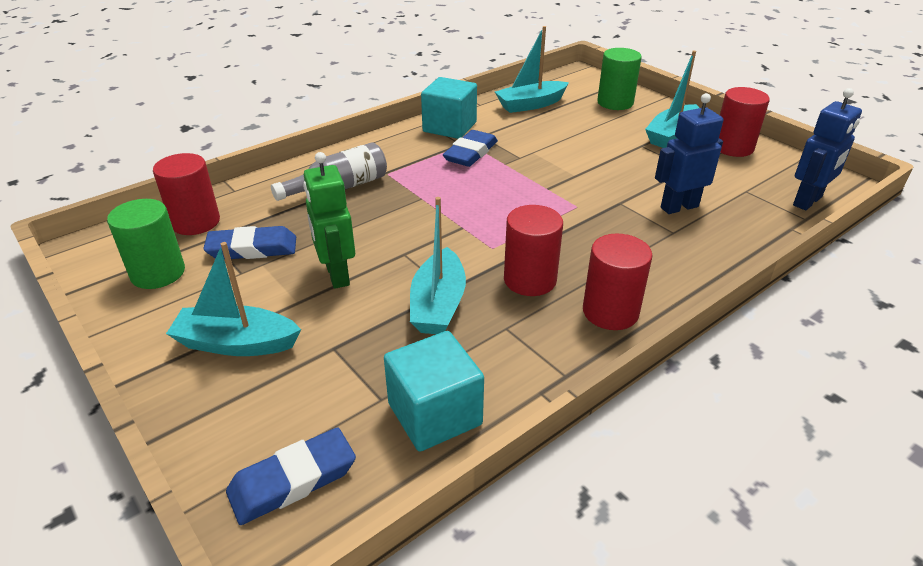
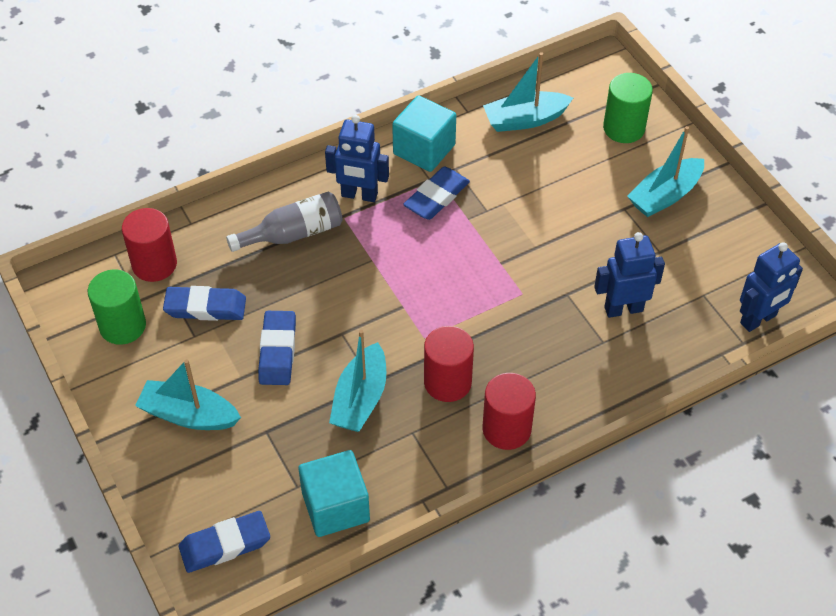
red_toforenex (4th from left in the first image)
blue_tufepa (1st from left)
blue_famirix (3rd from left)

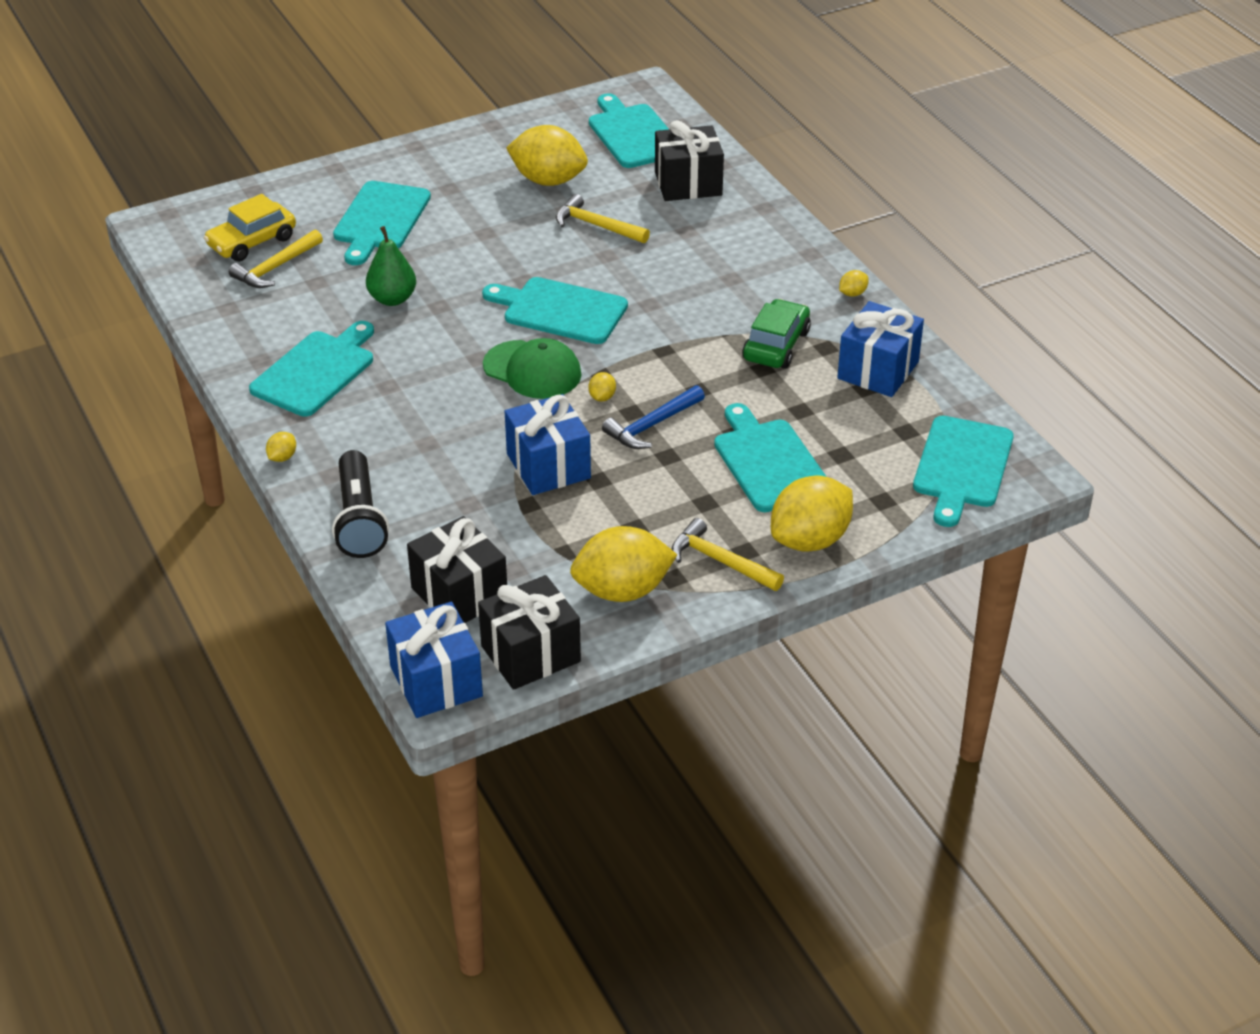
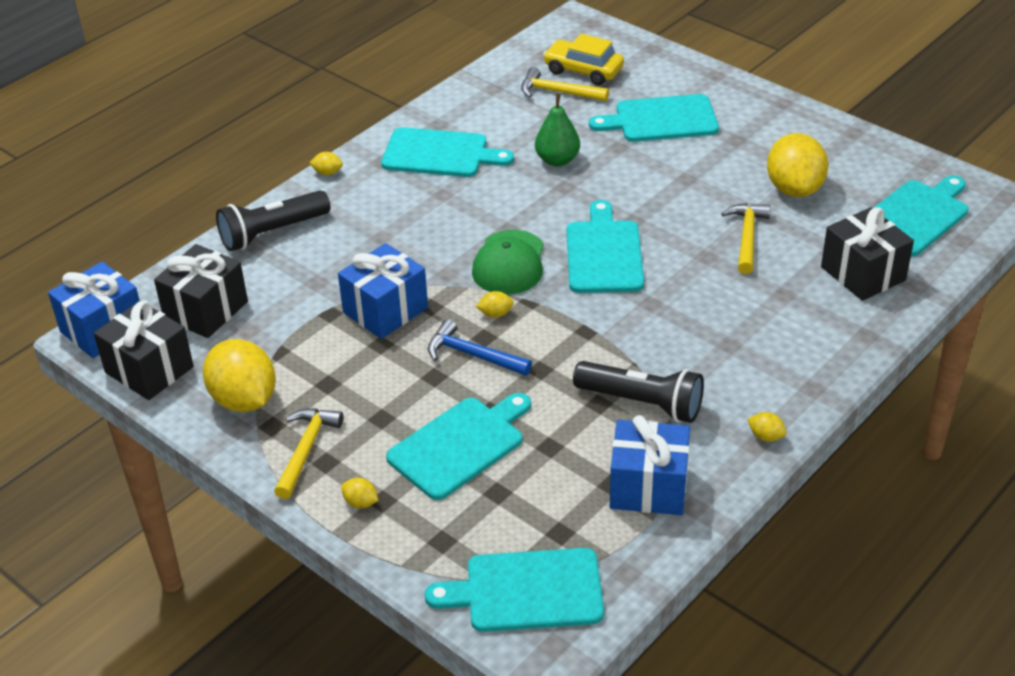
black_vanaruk (2nd from left)
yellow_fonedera (3rd from left)

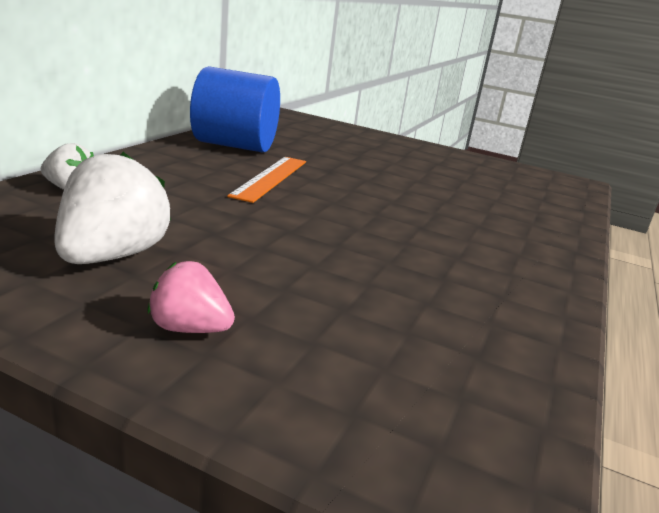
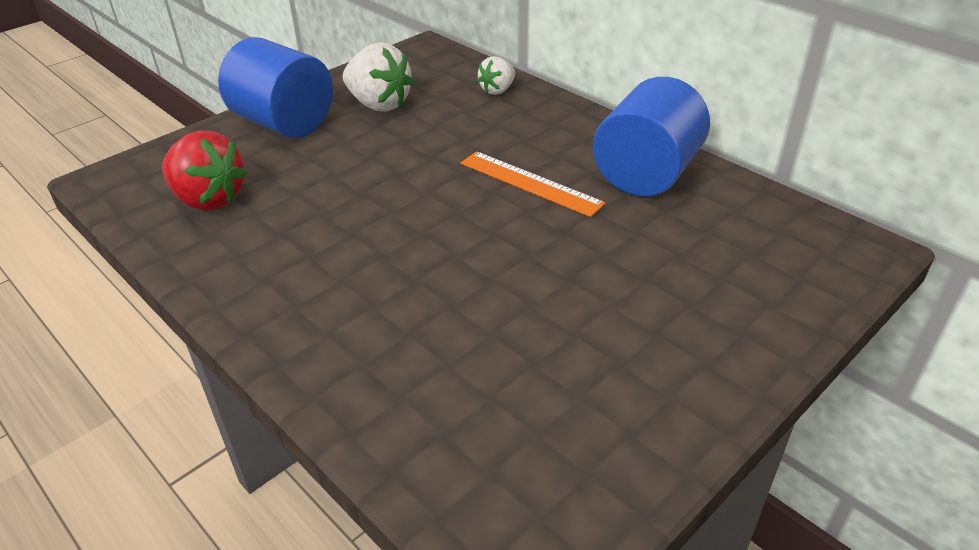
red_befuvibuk
blue_toforenex (1st from left)

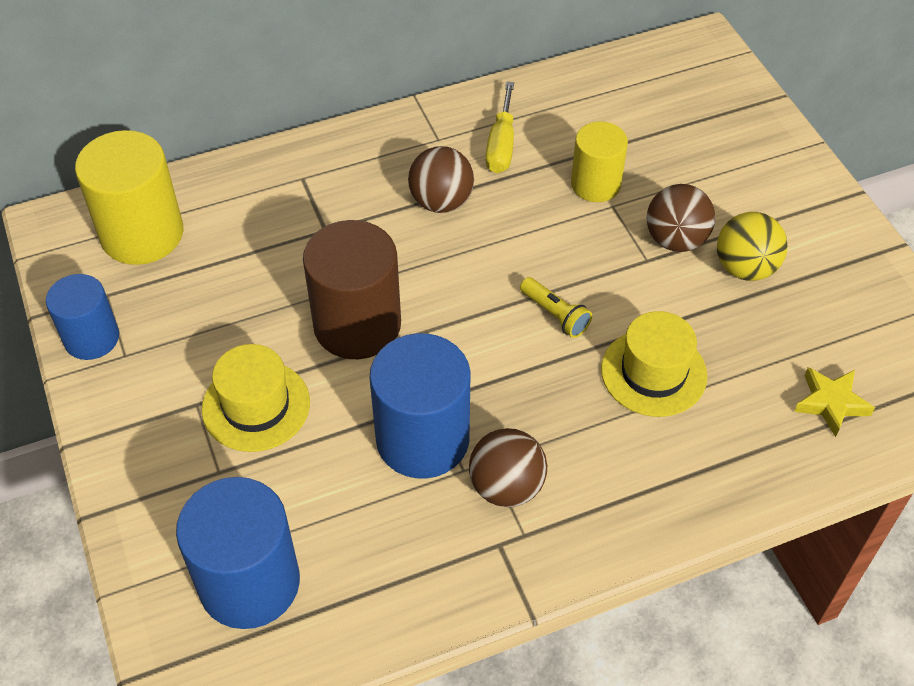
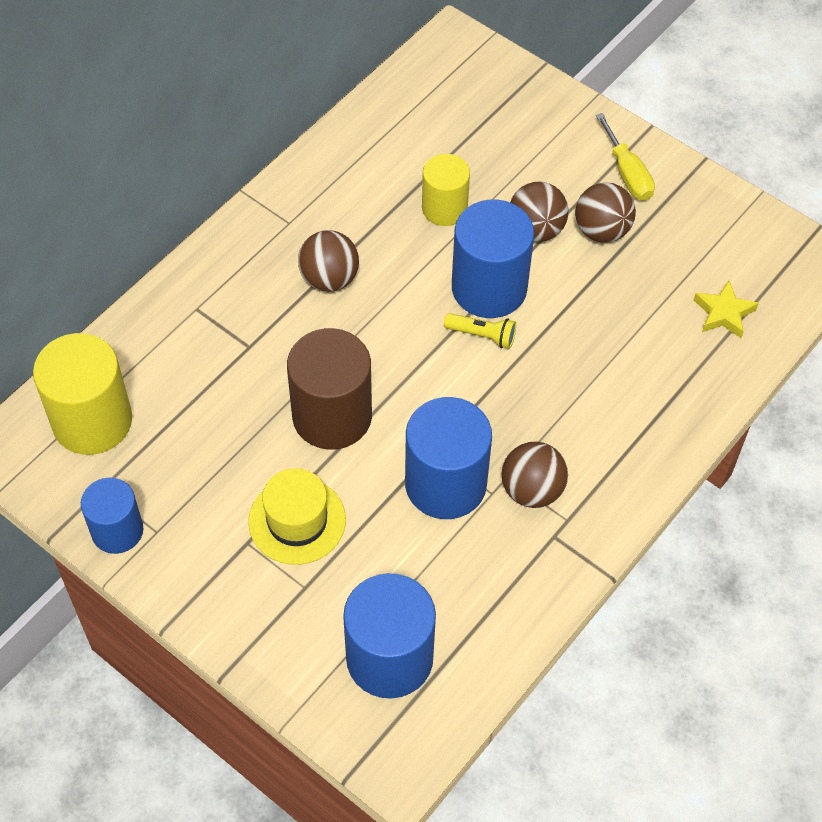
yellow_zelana (2nd from left in the first image)
blue_toforenex (4th from left)
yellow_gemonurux
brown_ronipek (4th from left)

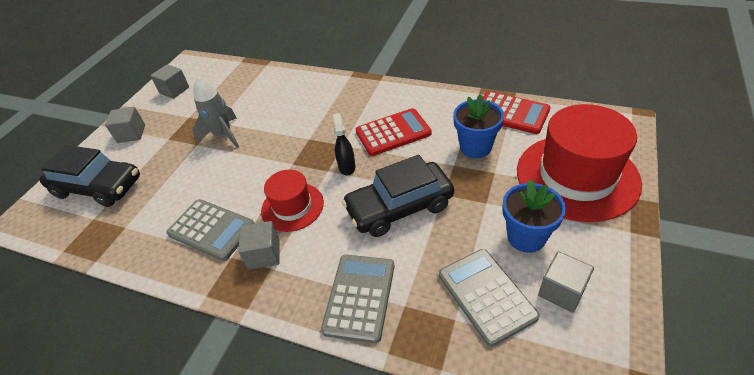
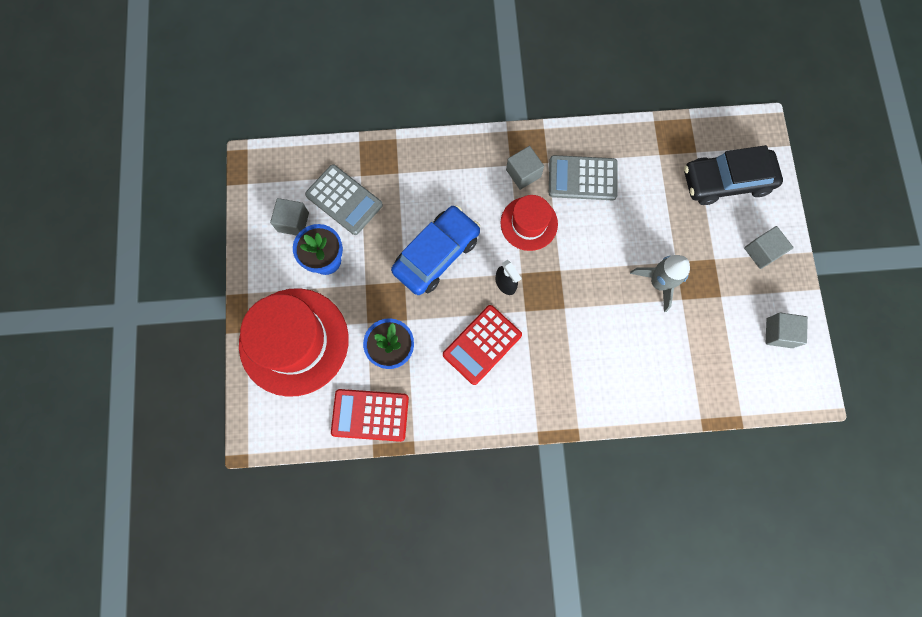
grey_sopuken (2nd from left in the first image)
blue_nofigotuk

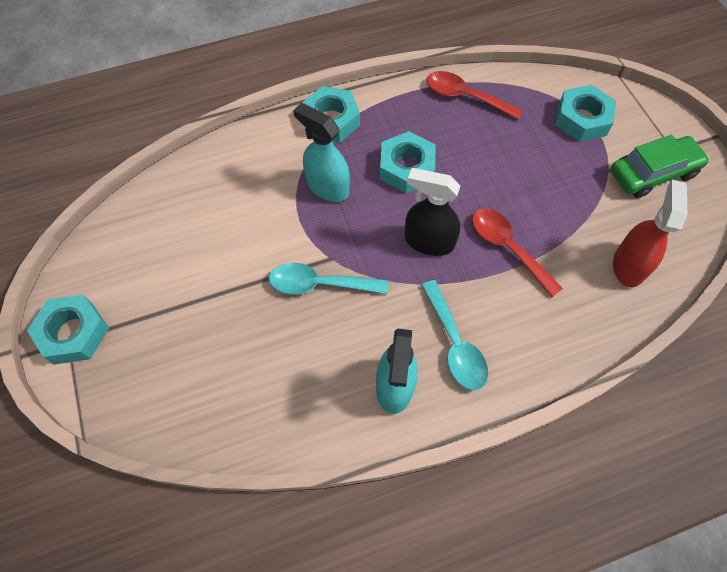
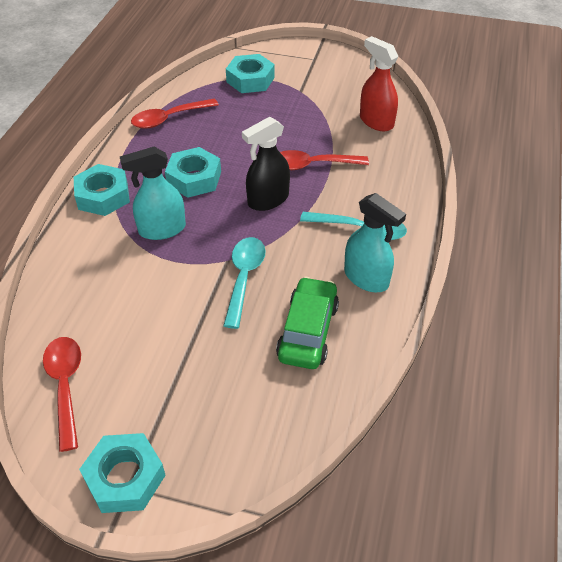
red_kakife (1st from left)
green_nofigotuk
turquoise_kakife (1st from left)

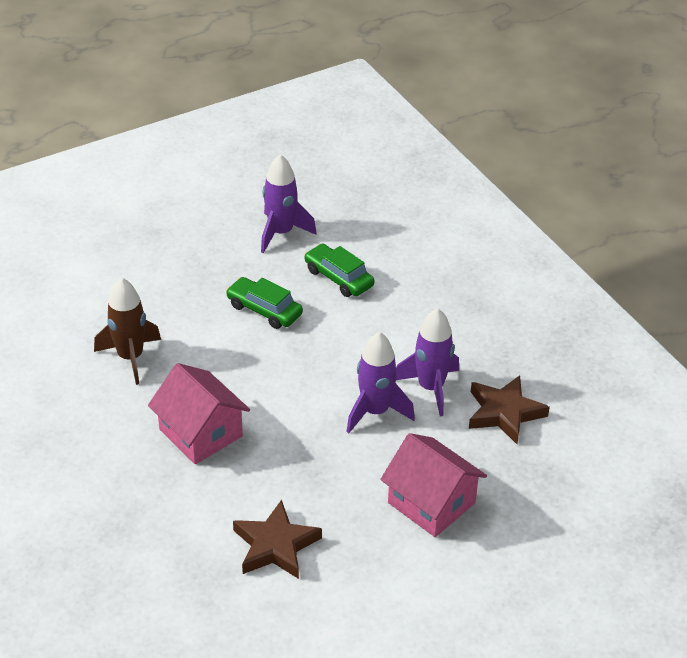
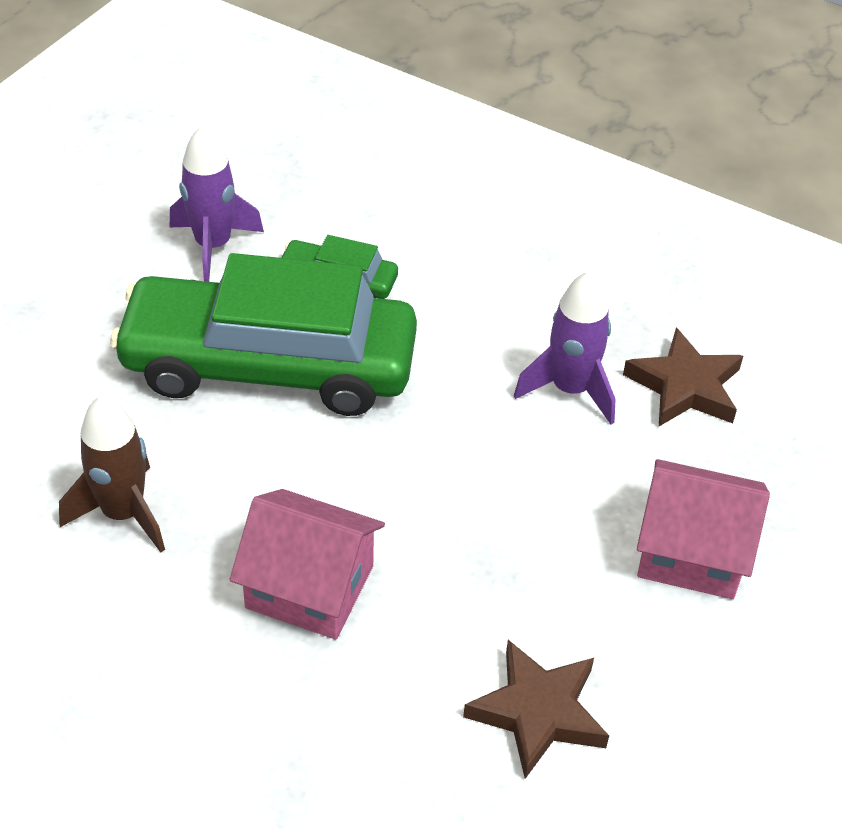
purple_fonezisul (2nd from left in the first image)
green_nofigotuk (1st from left)

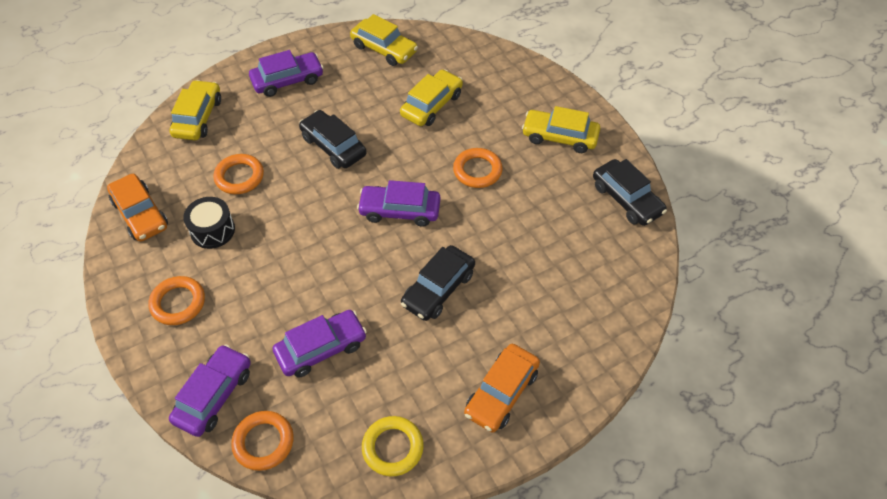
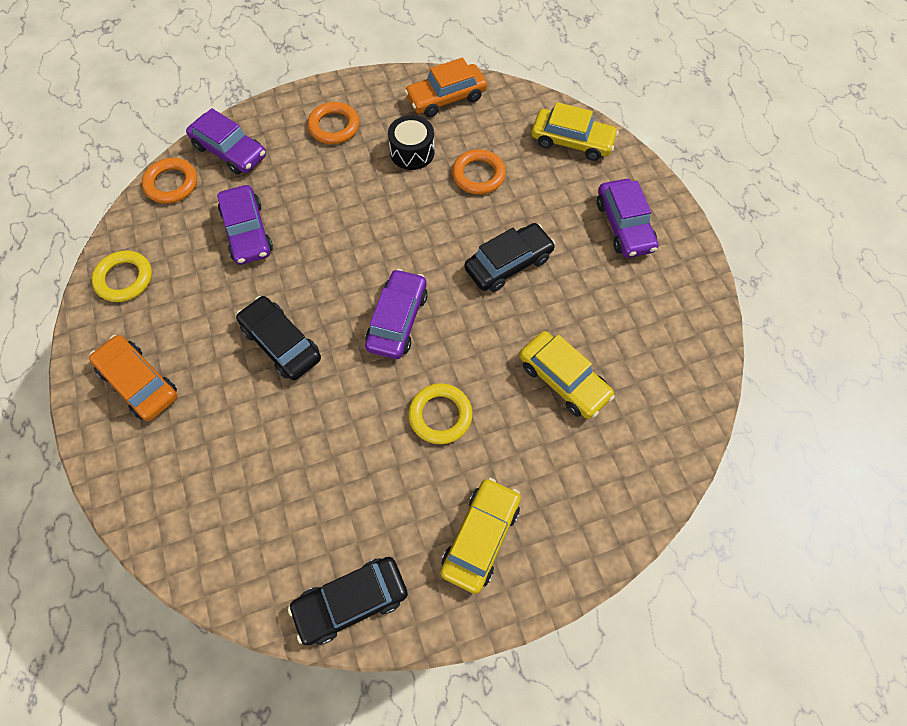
yellow_nofigotuk (2nd from left in the first image)
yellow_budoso (2nd from left)

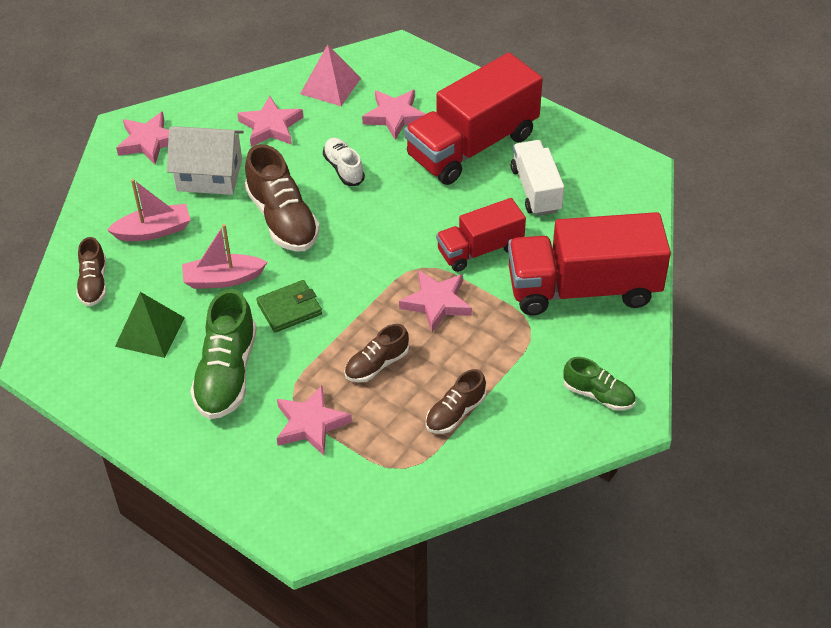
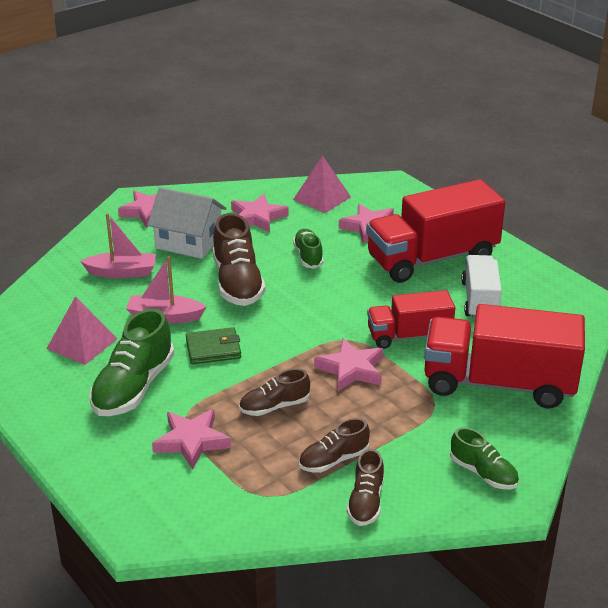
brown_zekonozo (4th from left)
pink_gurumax (1st from left)
green_zekonozo (2nd from left)

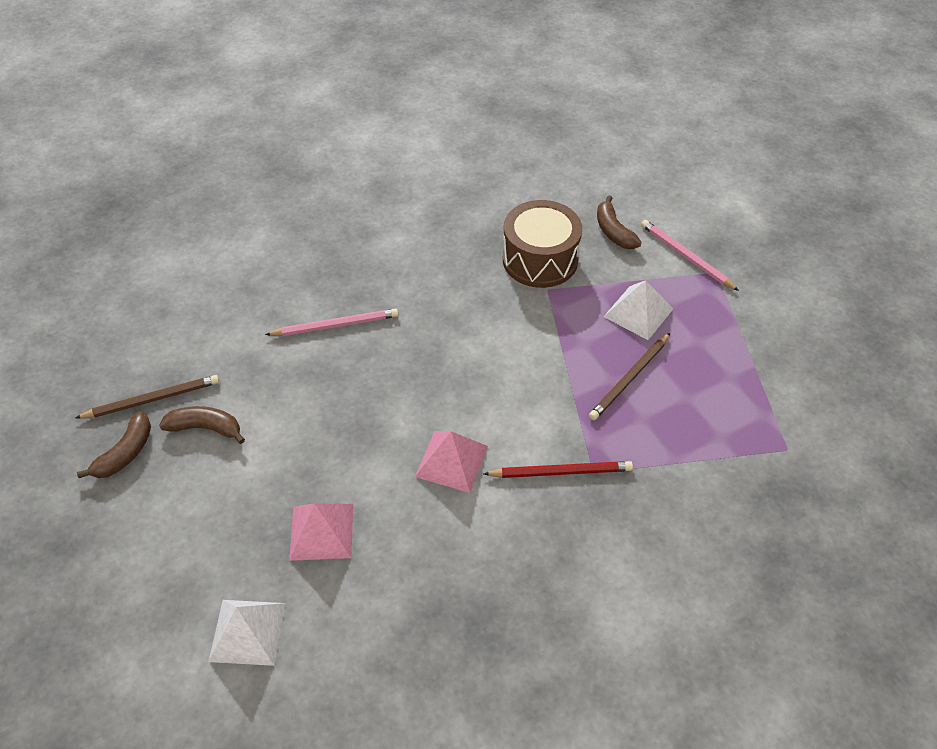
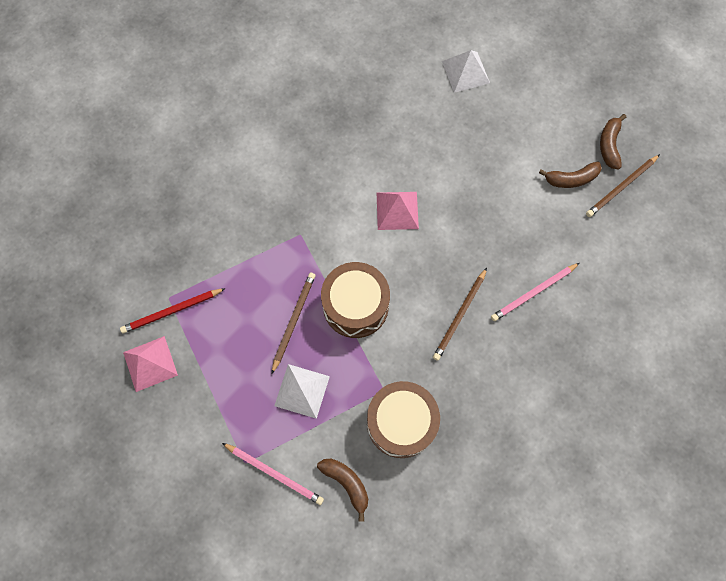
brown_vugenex (1st from left)
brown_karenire (2nd from left)
pink_gurumax (1st from left)
red_karenire

